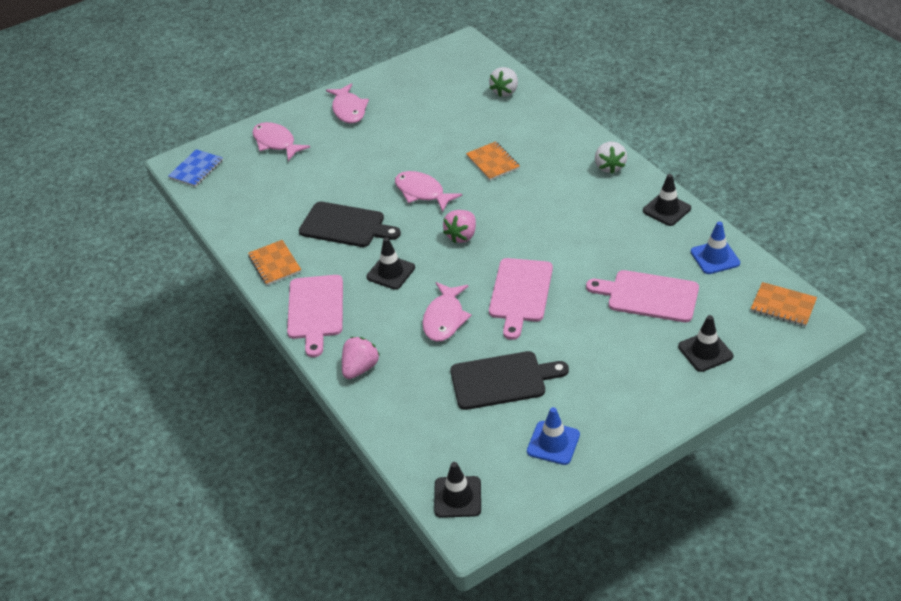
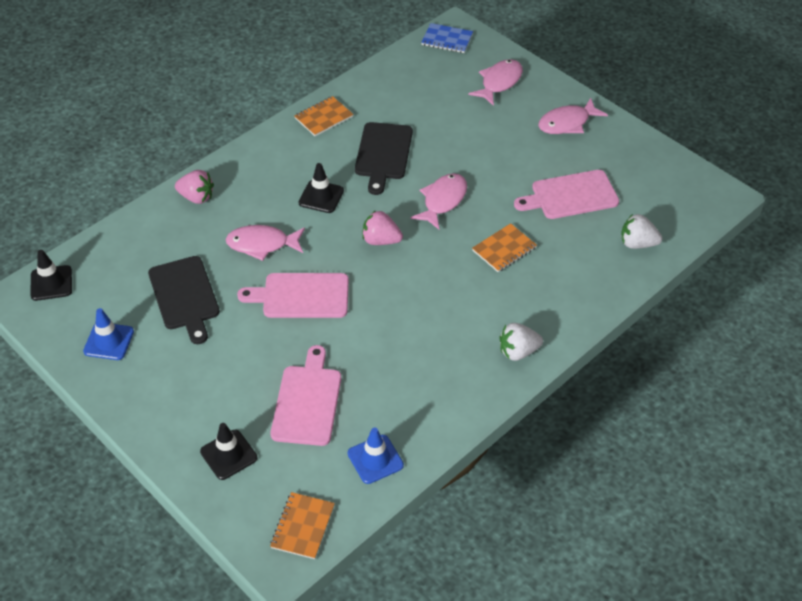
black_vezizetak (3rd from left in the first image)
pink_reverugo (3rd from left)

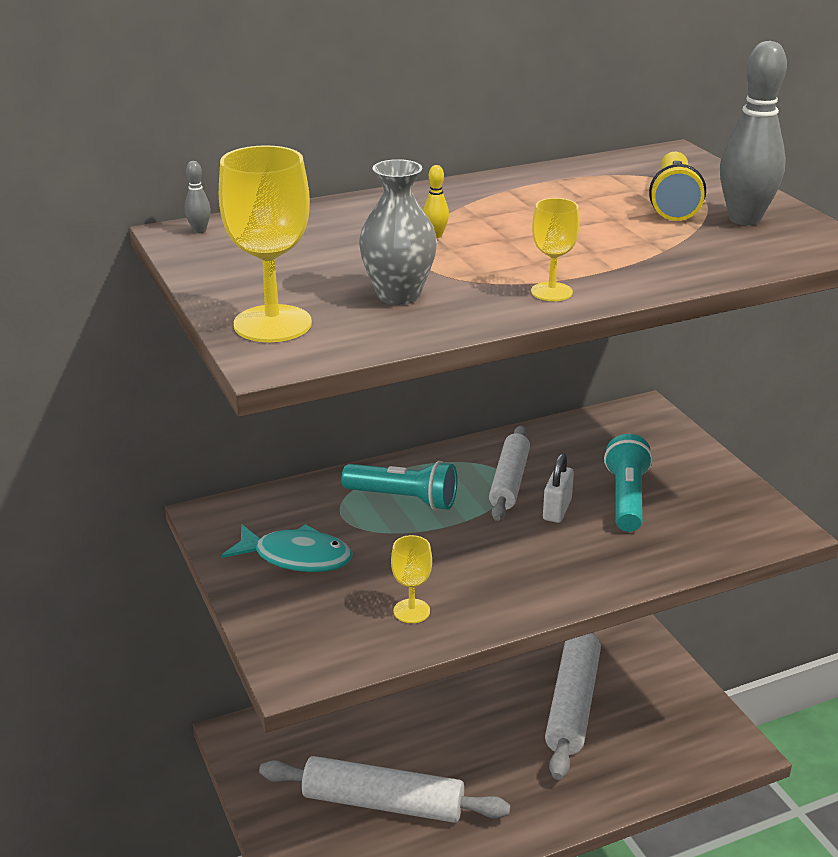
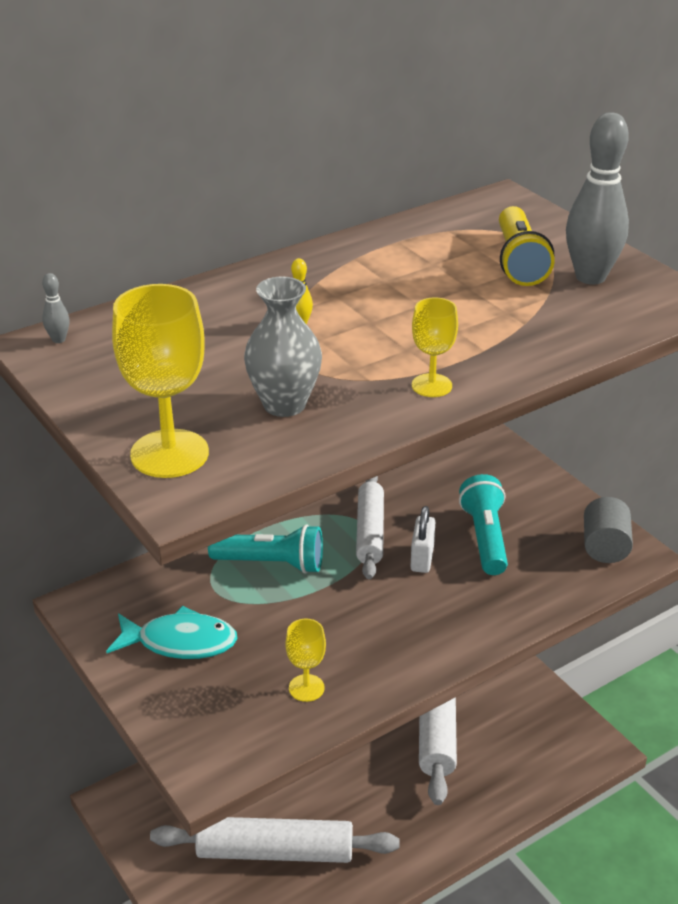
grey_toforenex

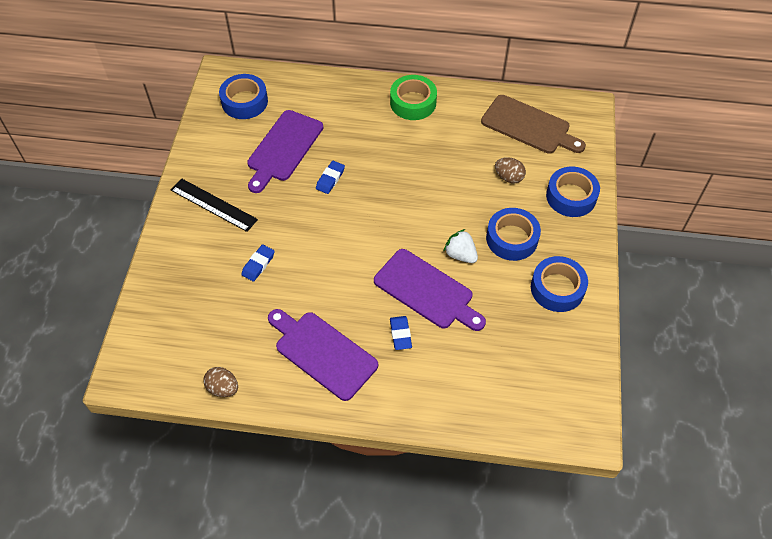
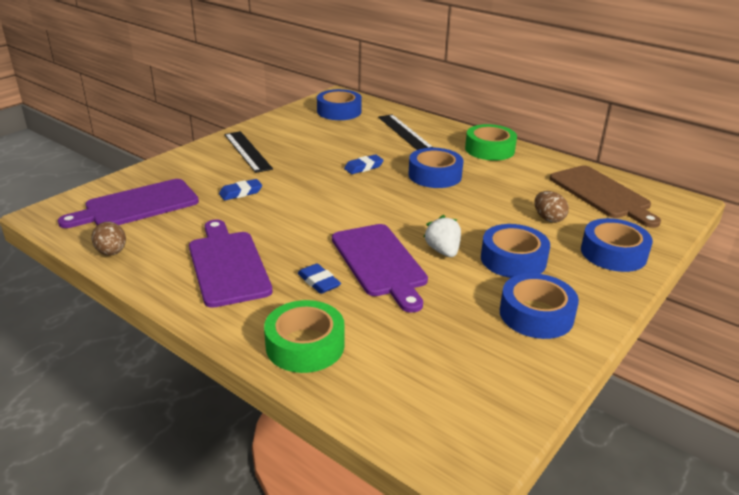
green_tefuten (1st from left)
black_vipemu (2nd from left)
blue_tefuten (2nd from left)
purple_reverugo (1st from left)
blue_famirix (2nd from left)

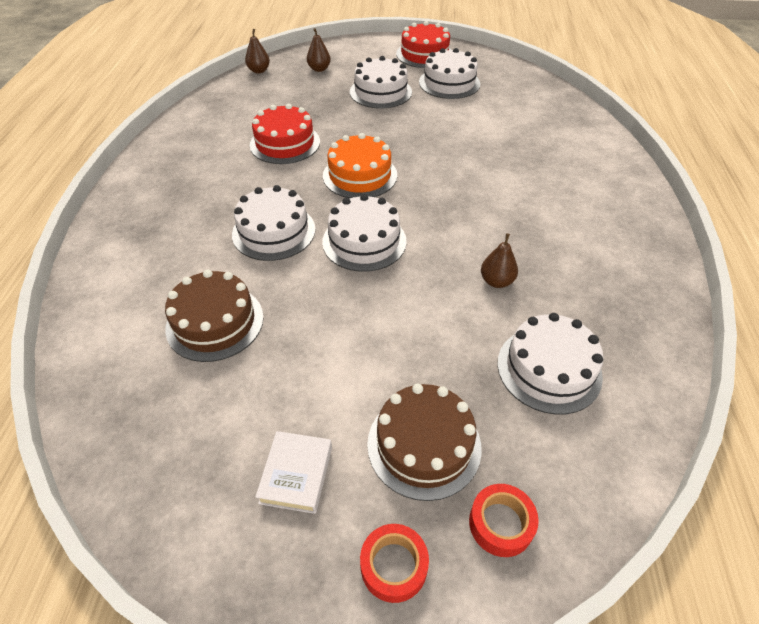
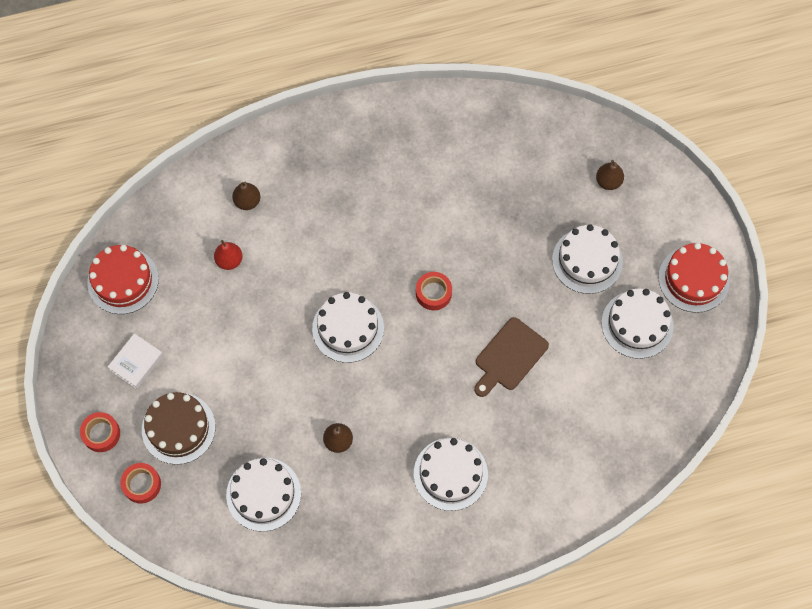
brown_reverugo
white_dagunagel (3rd from left)
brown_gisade (1st from left)
red_dagunagel (1st from left)
red_gisade
red_tefuten (3rd from left)
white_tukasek

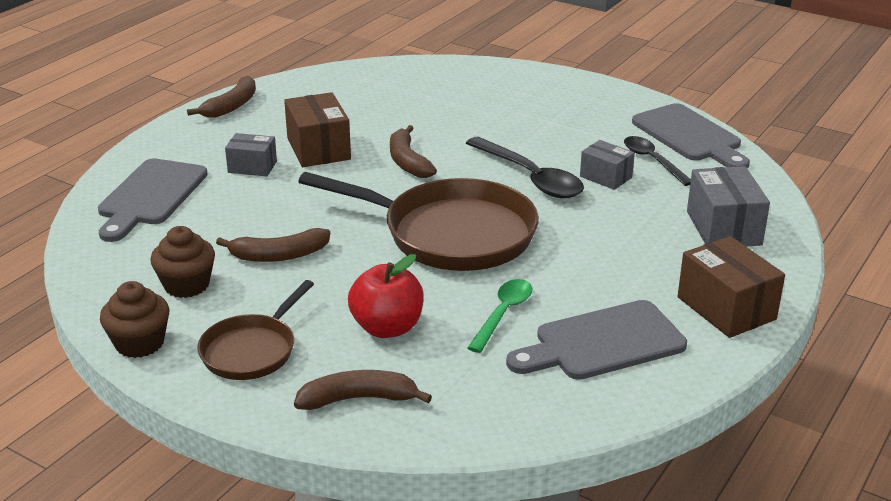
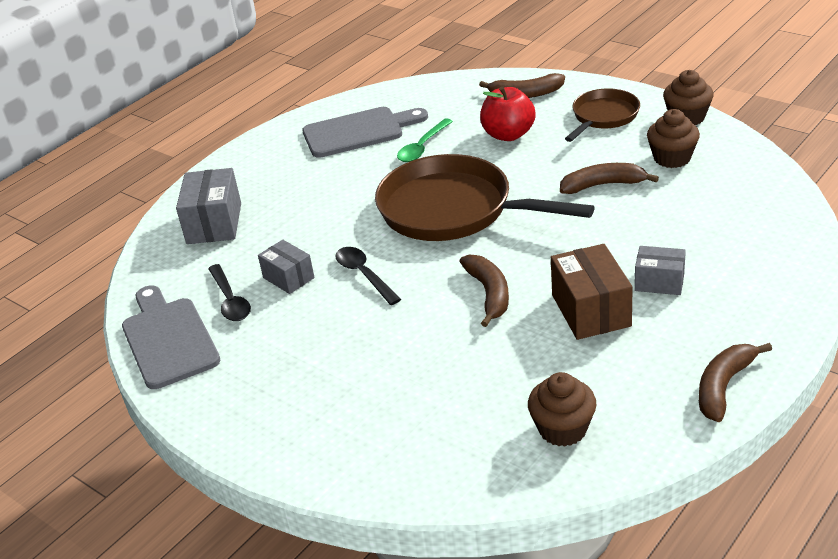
grey_reverugo (1st from left in the first image)
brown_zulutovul (2nd from left in the first image)
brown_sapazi (1st from left)
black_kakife (2nd from left)

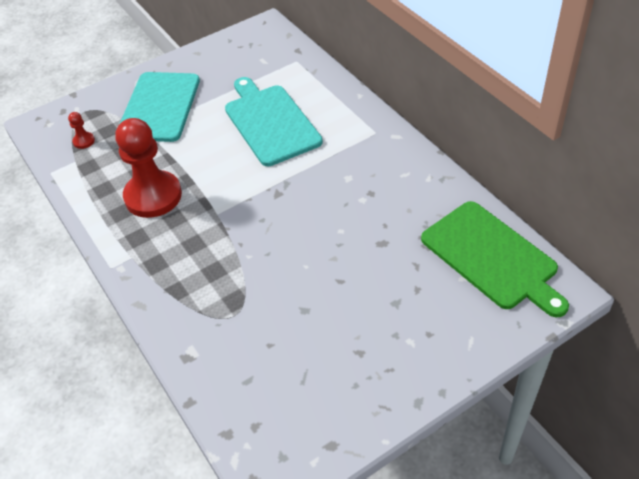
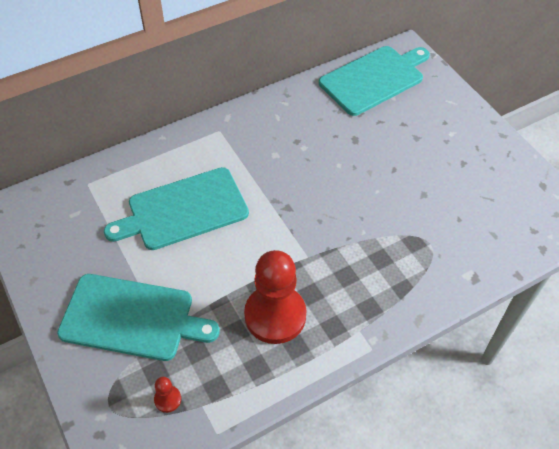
turquoise_reverugo (3rd from left)

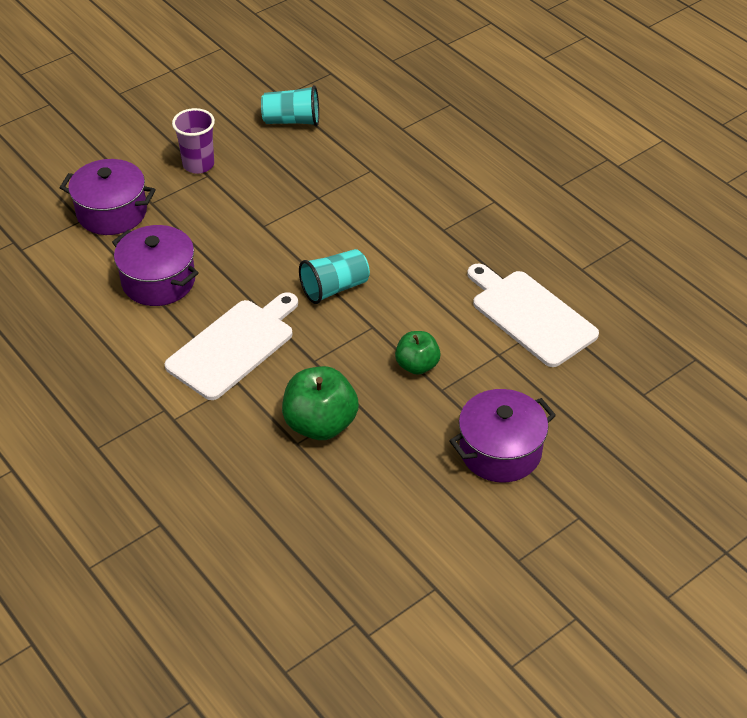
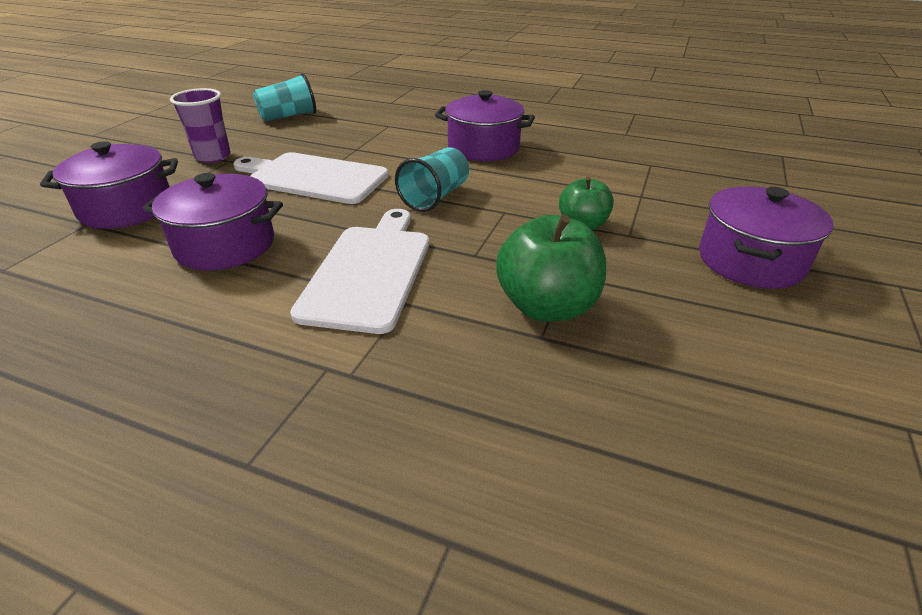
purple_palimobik (3rd from left)
white_reverugo (1st from left)

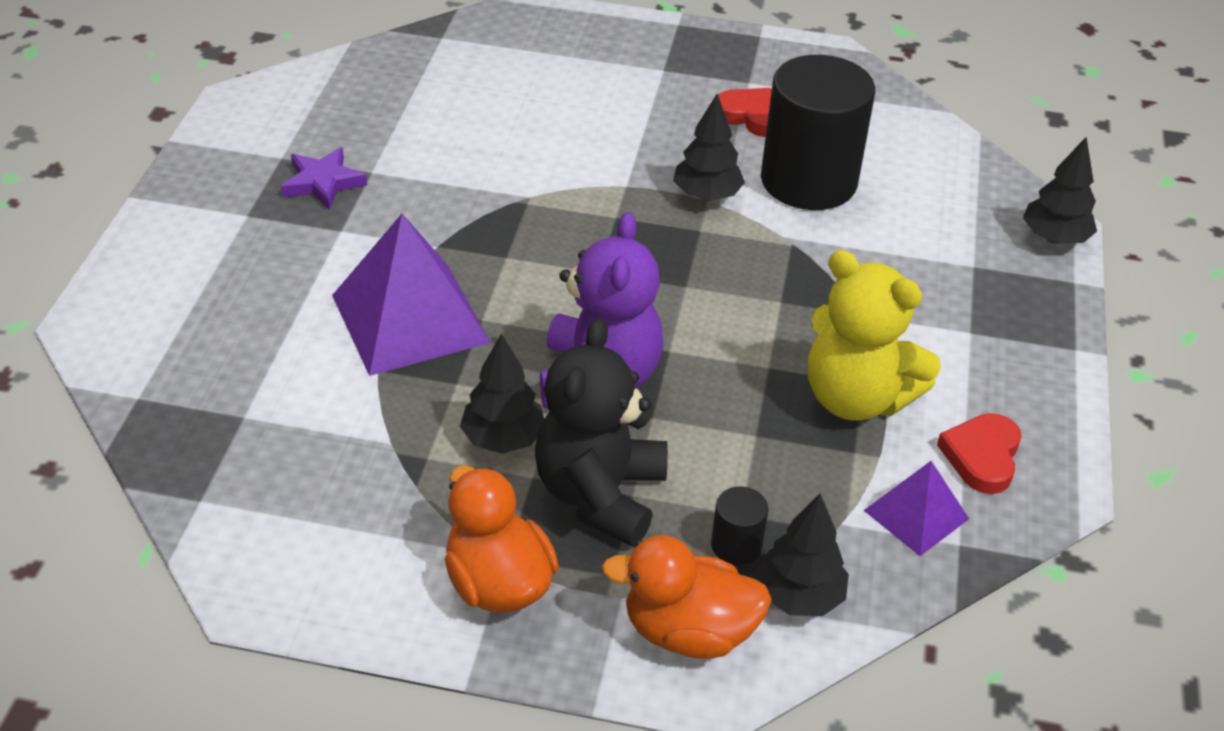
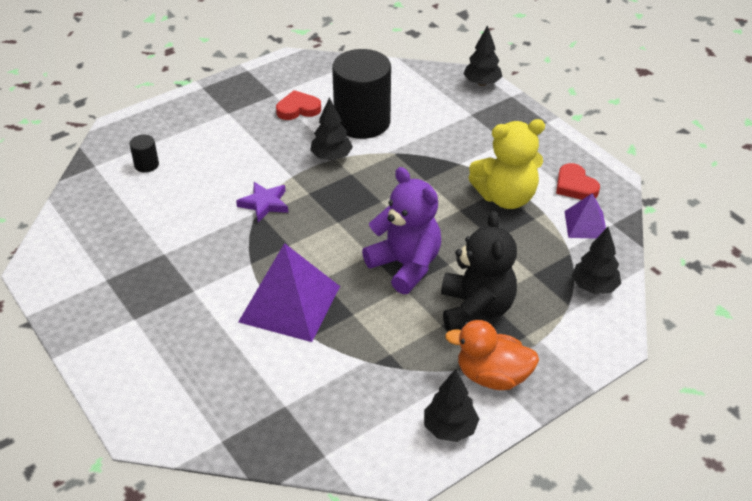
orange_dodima (2nd from left in the first image)
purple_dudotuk
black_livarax (2nd from left)
black_toforenex (1st from left)
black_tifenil

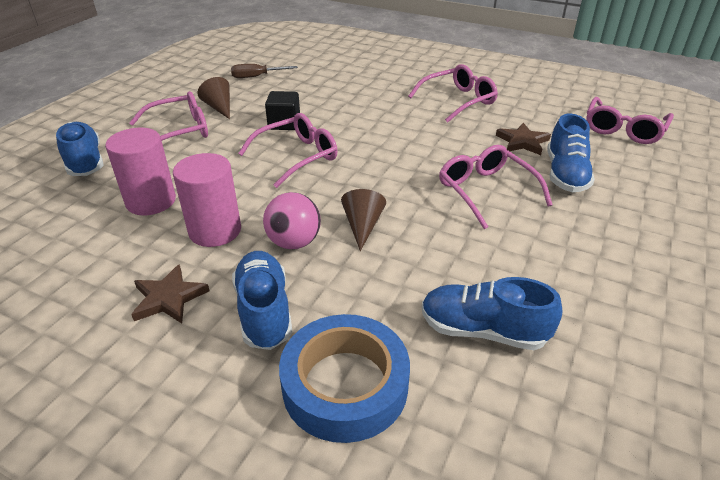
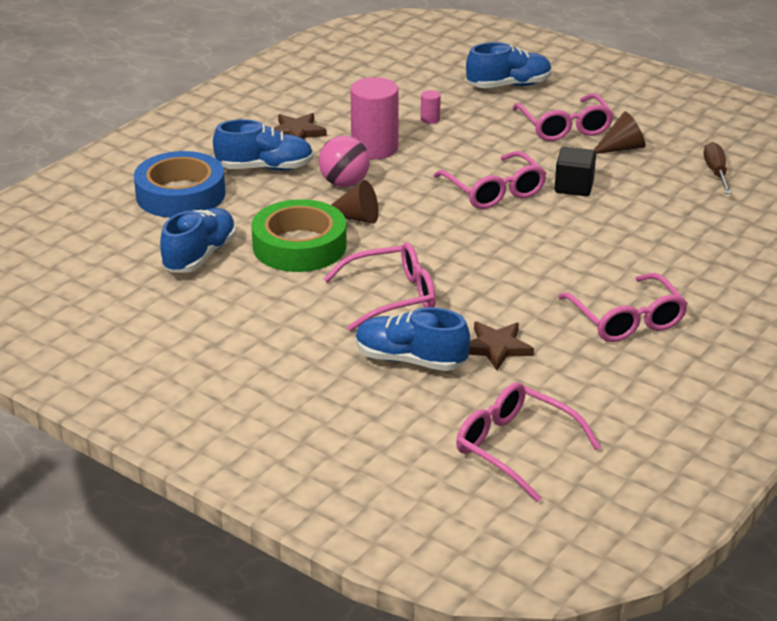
green_tefuten
pink_toforenex (2nd from left)

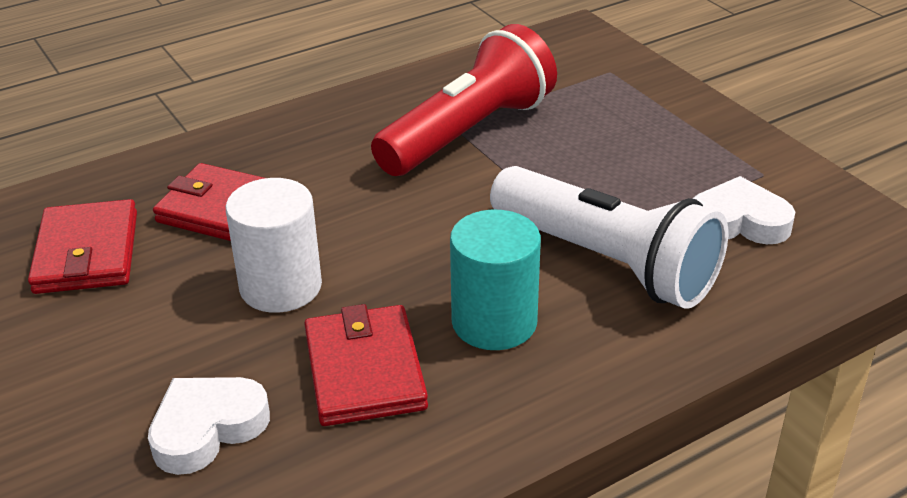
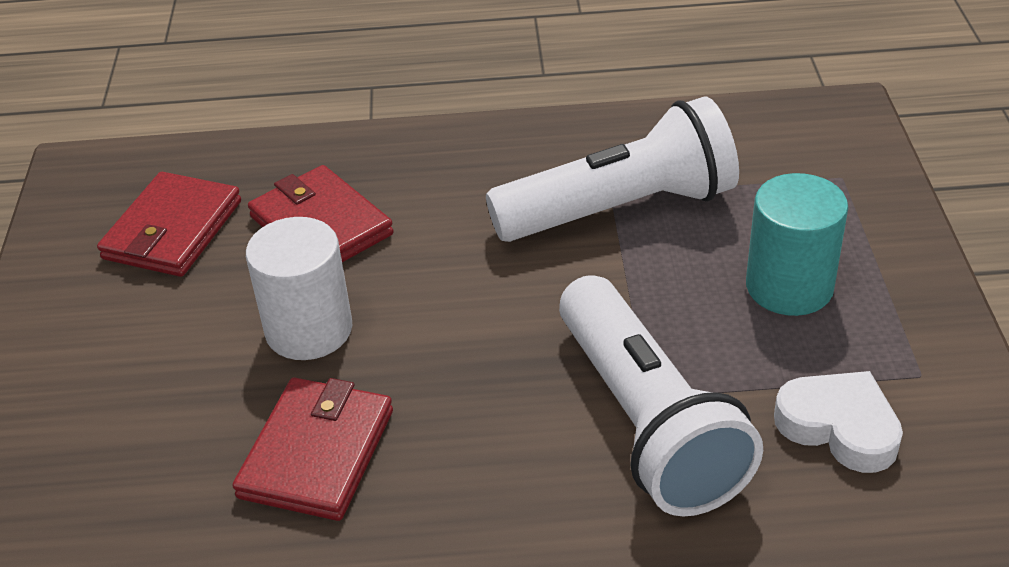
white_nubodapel (1st from left in the first image)
turquoise_toforenex
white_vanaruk (1st from left)

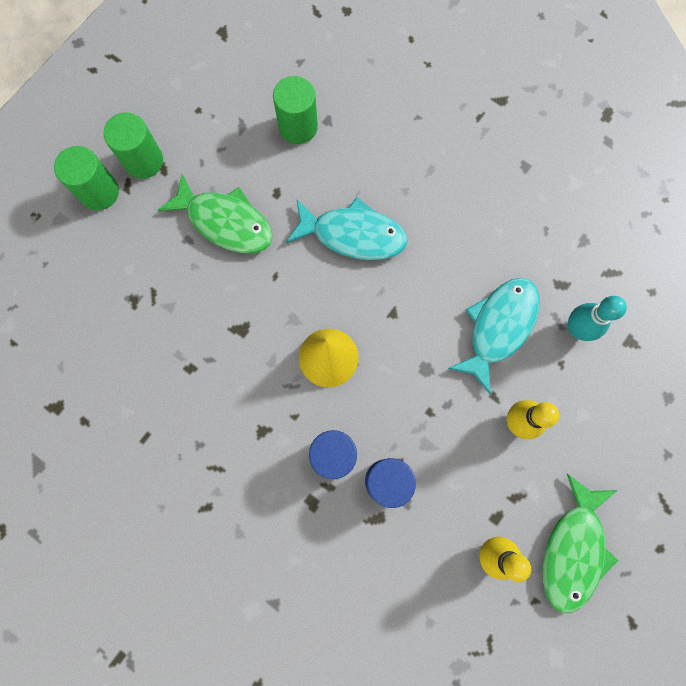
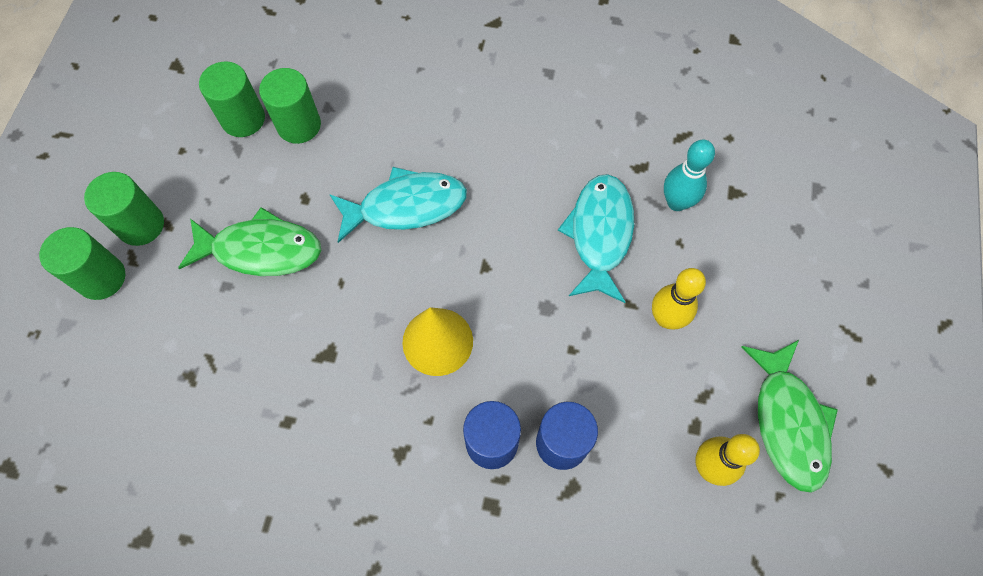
green_toforenex (3rd from left)

